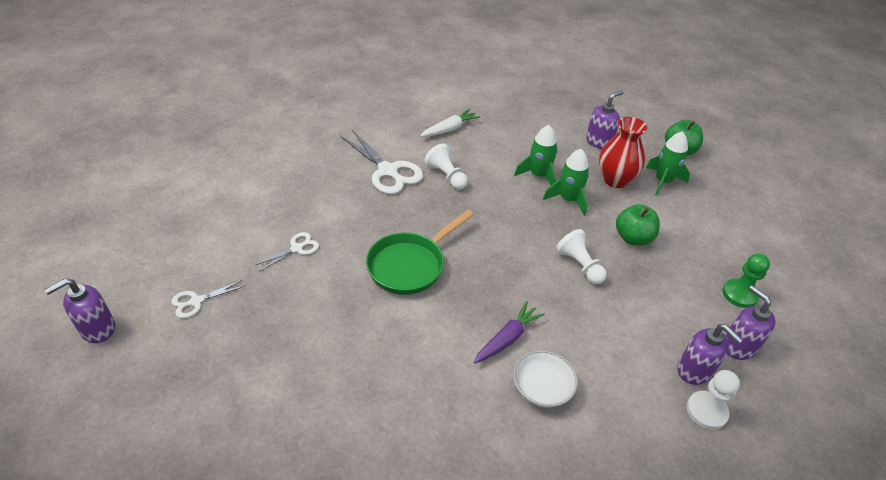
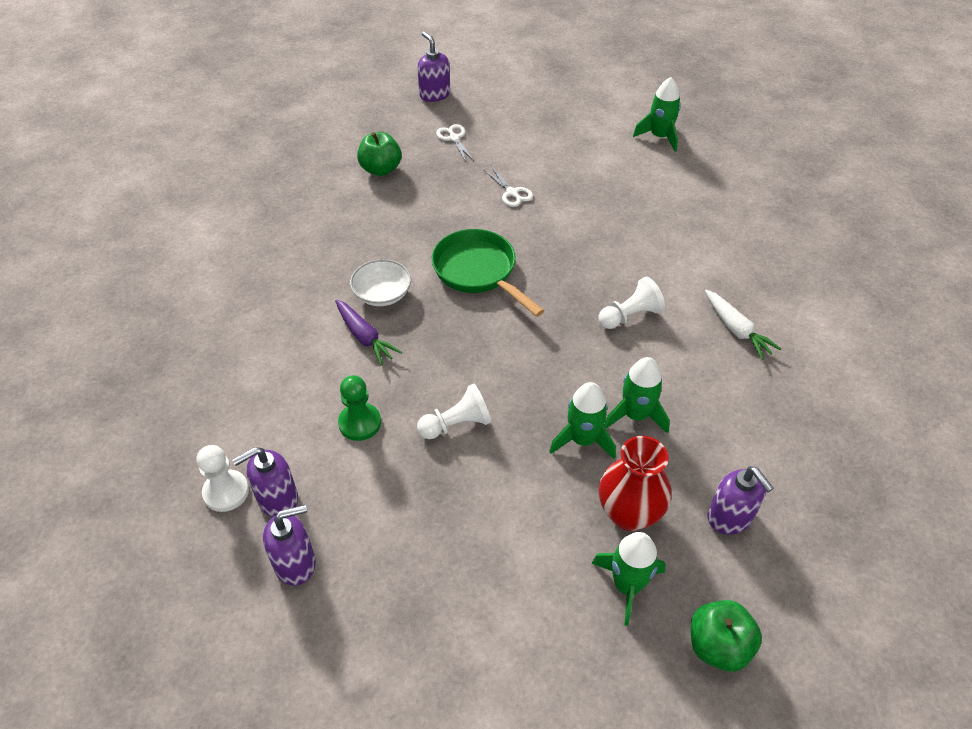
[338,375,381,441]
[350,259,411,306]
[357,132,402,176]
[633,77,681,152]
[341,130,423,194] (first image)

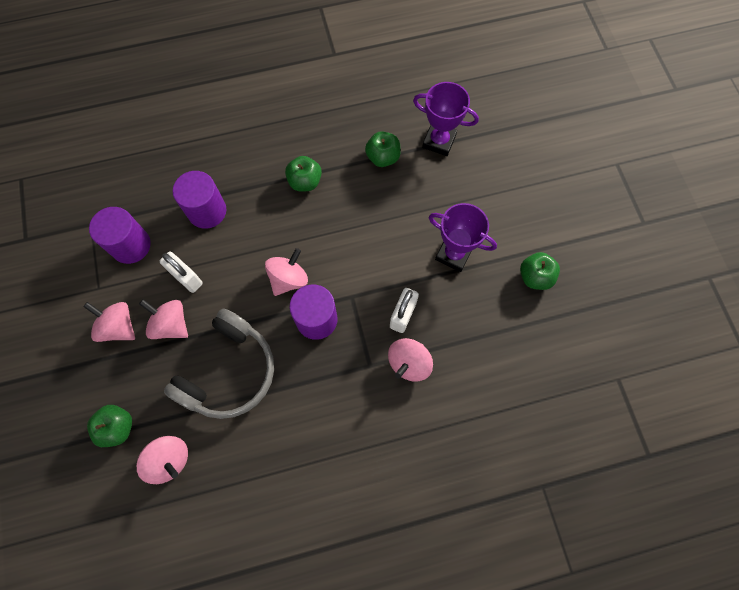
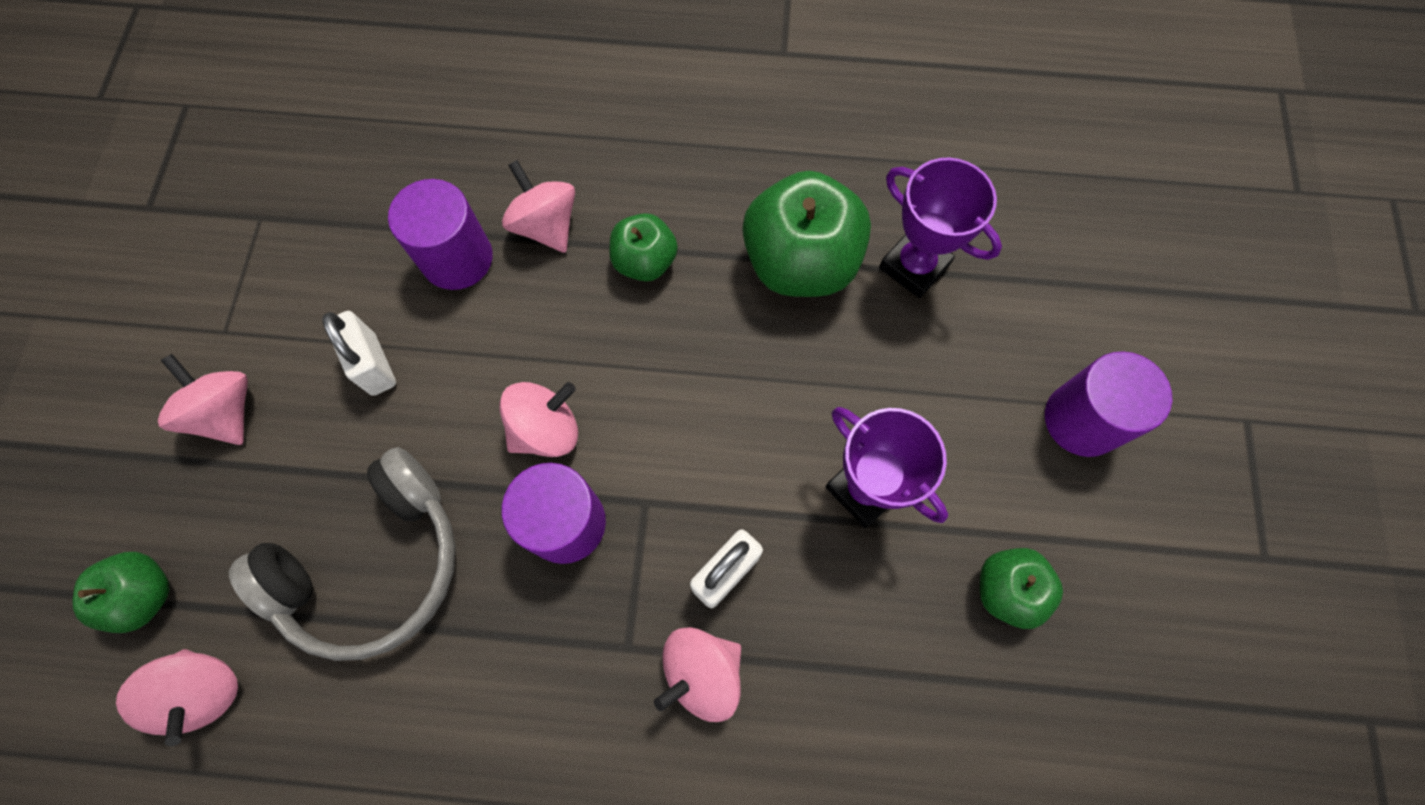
[502,160,575,253]
[742,171,871,297]
[1045,351,1172,457]

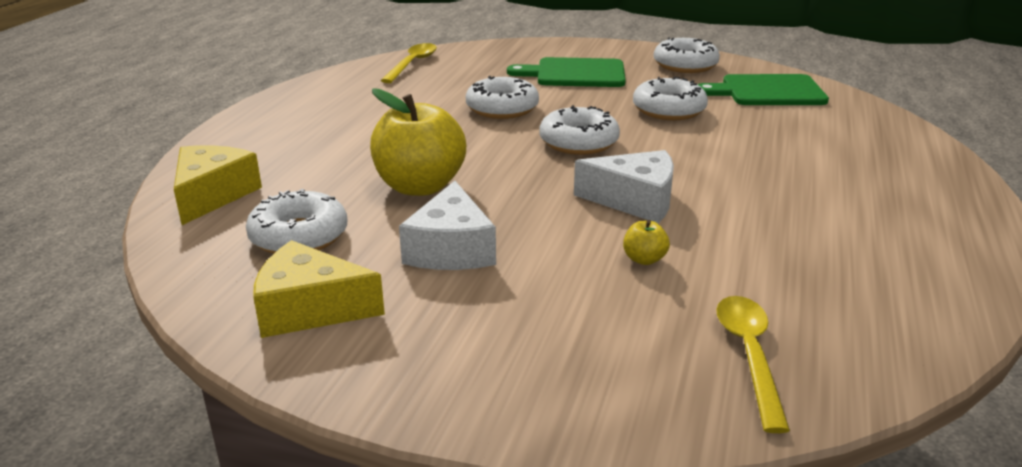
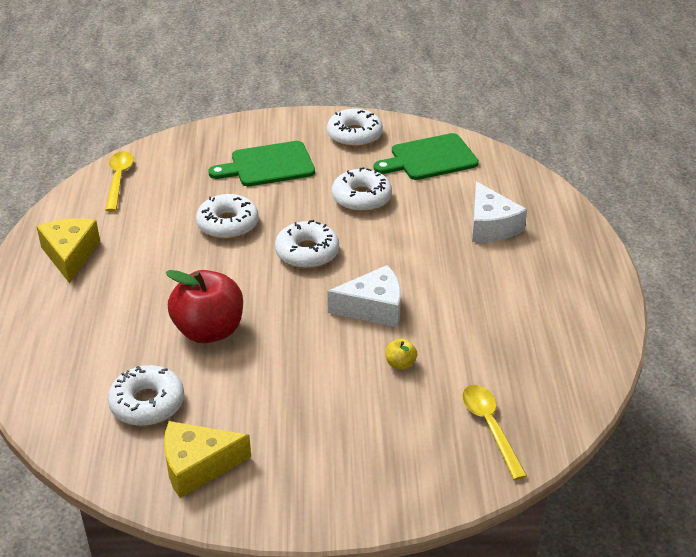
[36,218,100,283]
[166,270,243,343]
[472,182,527,242]

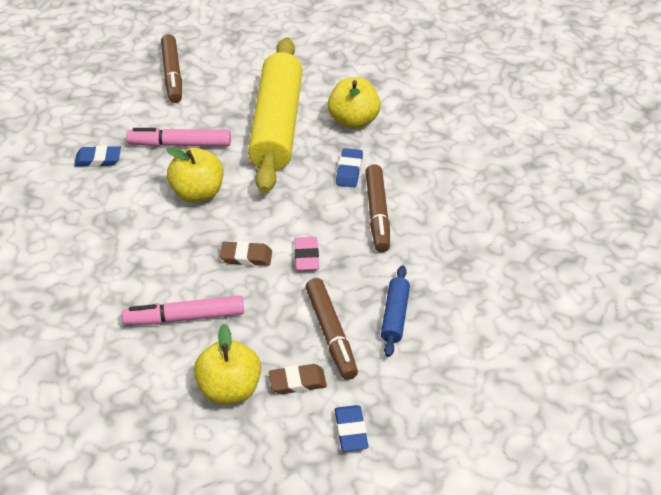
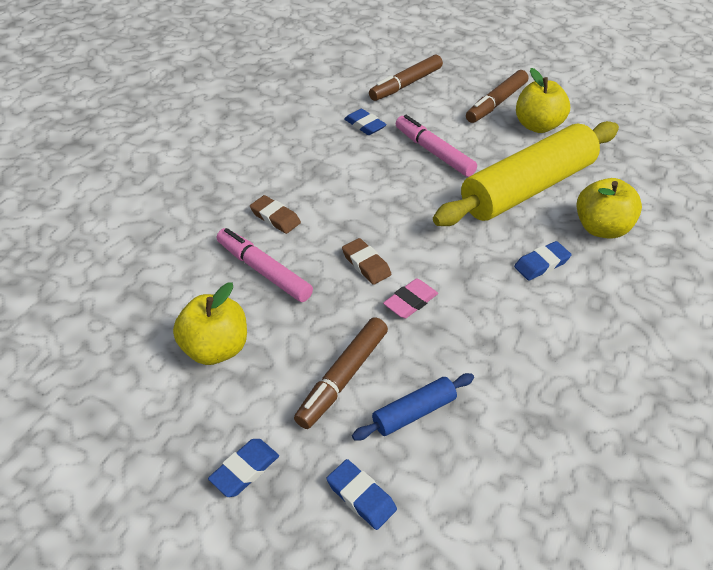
[250,195,301,234]
[327,459,397,530]
[369,54,443,101]
[516,68,570,133]

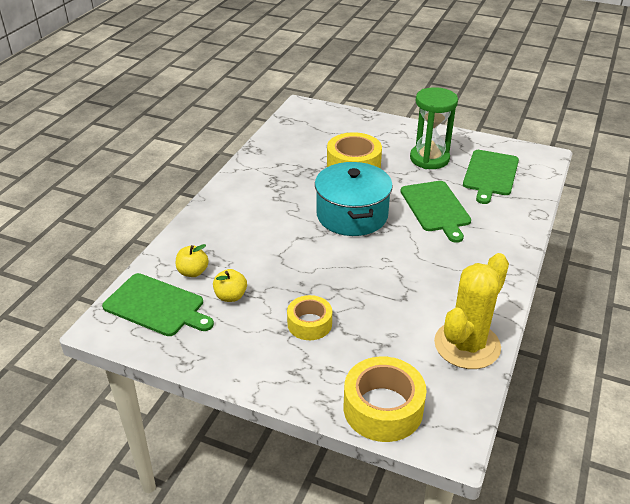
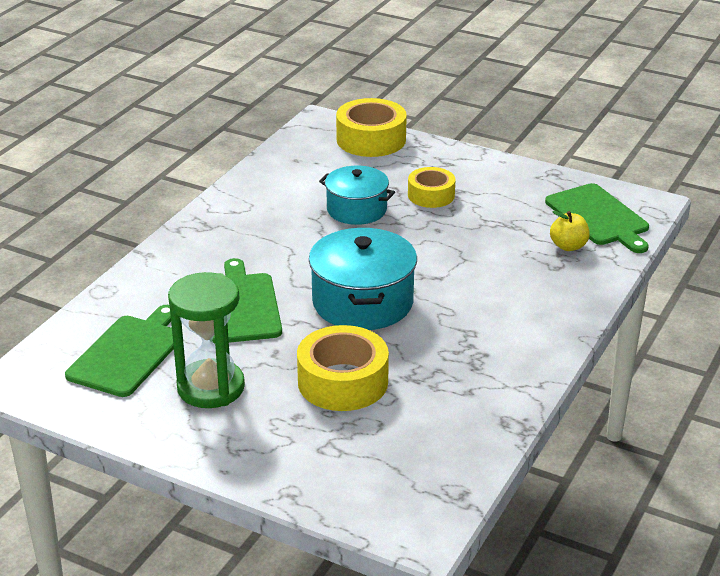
[319,166,395,225]
[545,183,649,253]
[213,269,247,302] (first image)
[434,253,509,369] (first image)

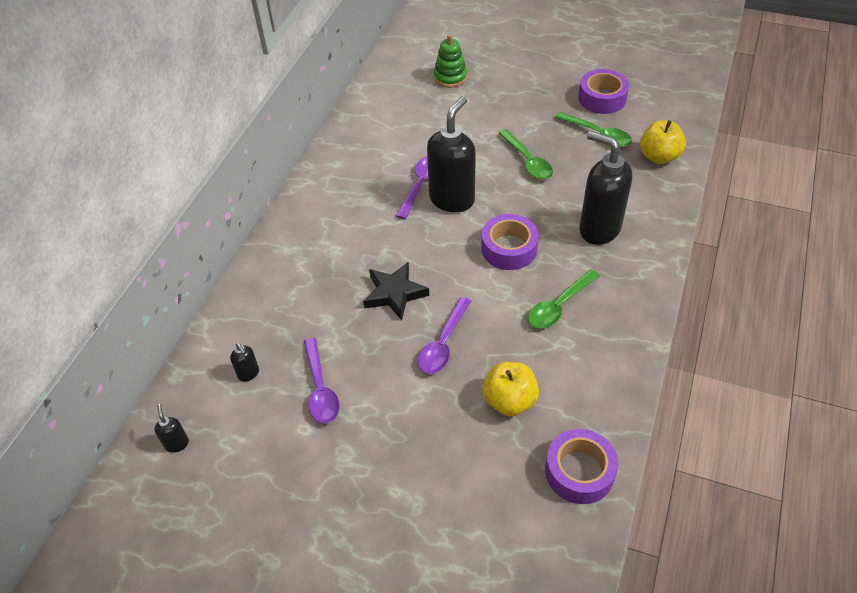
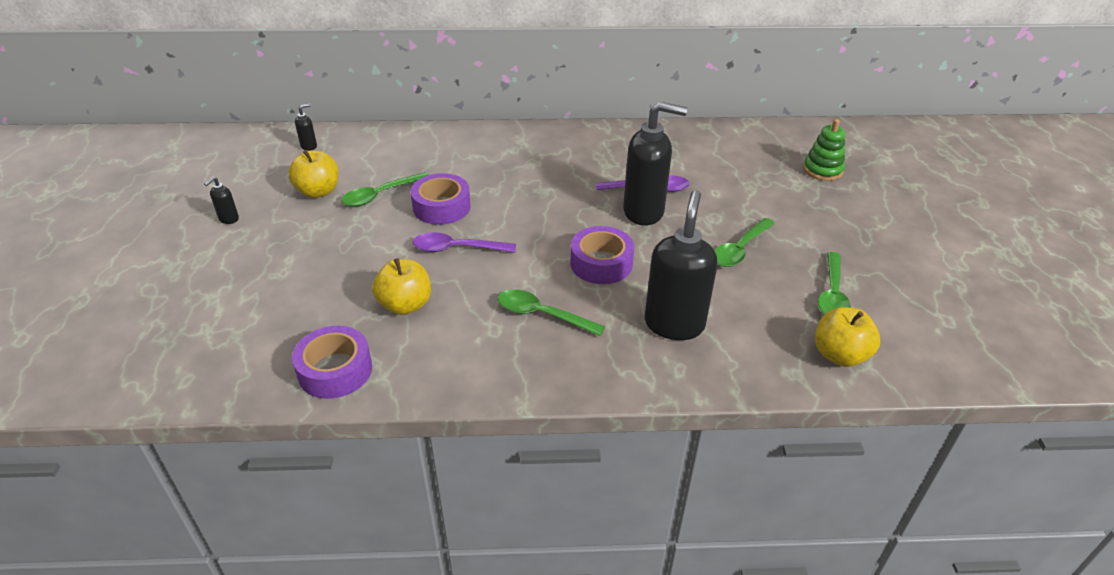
[204,177,239,224]
[288,150,338,198]
[341,172,429,207]
[411,173,471,225]
[363,262,429,320] (first image)

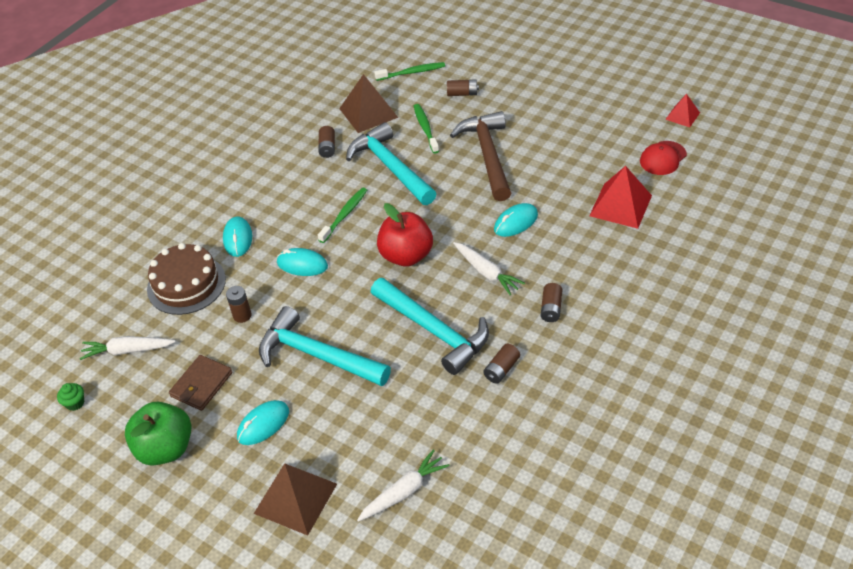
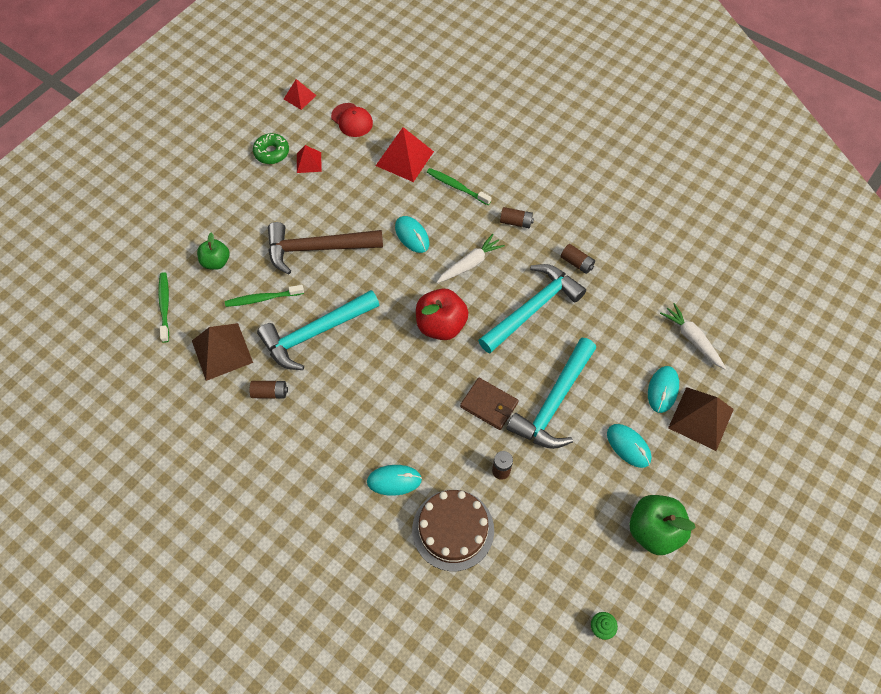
[197,232,230,270]
[253,133,289,164]
[297,145,322,173]
[427,168,492,205]
[460,378,519,430]
[648,366,679,413]
[80,336,176,360] (first image)

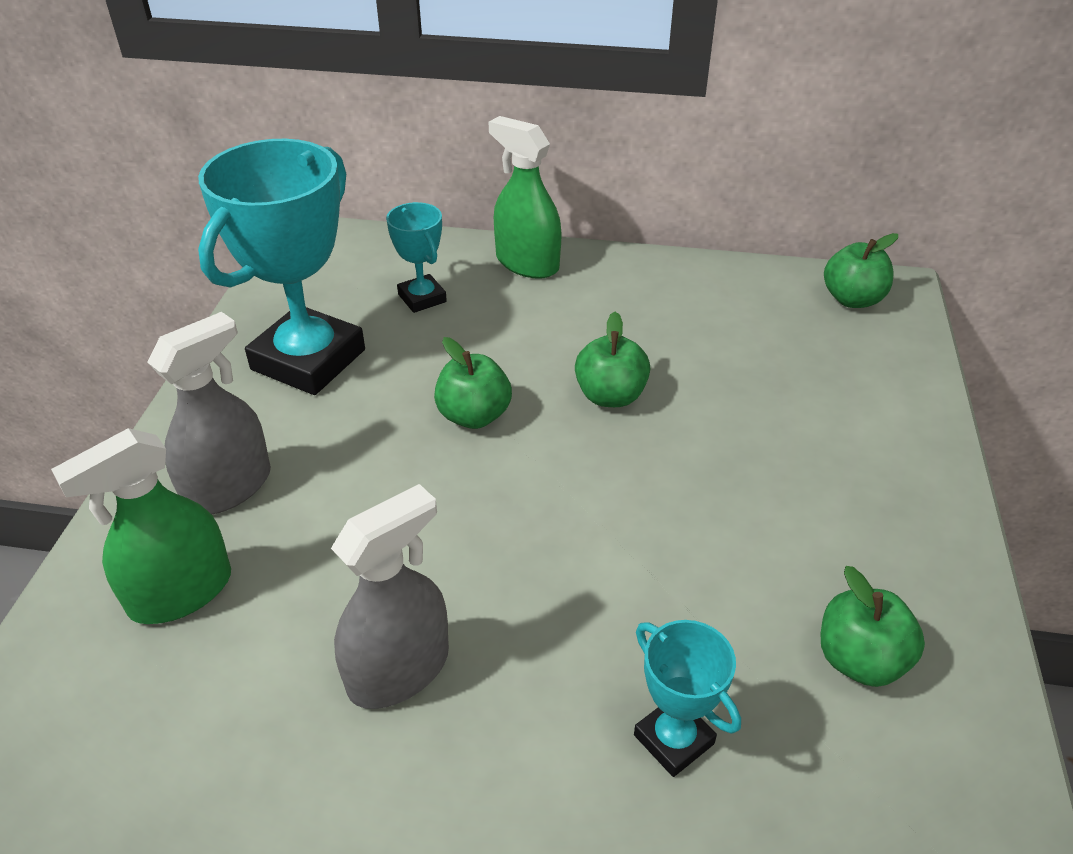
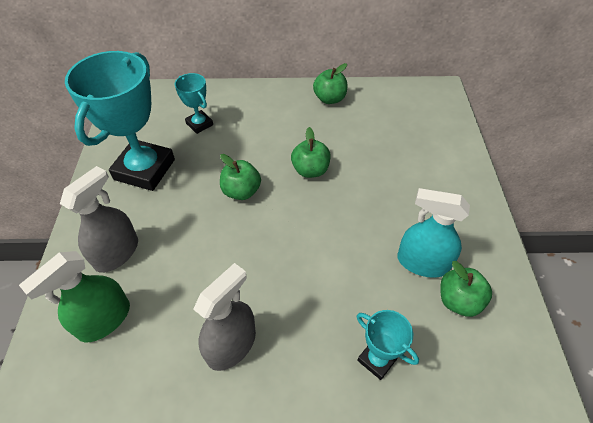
[313,63,347,104]
[397,188,470,278]
[489,116,562,279] (first image)

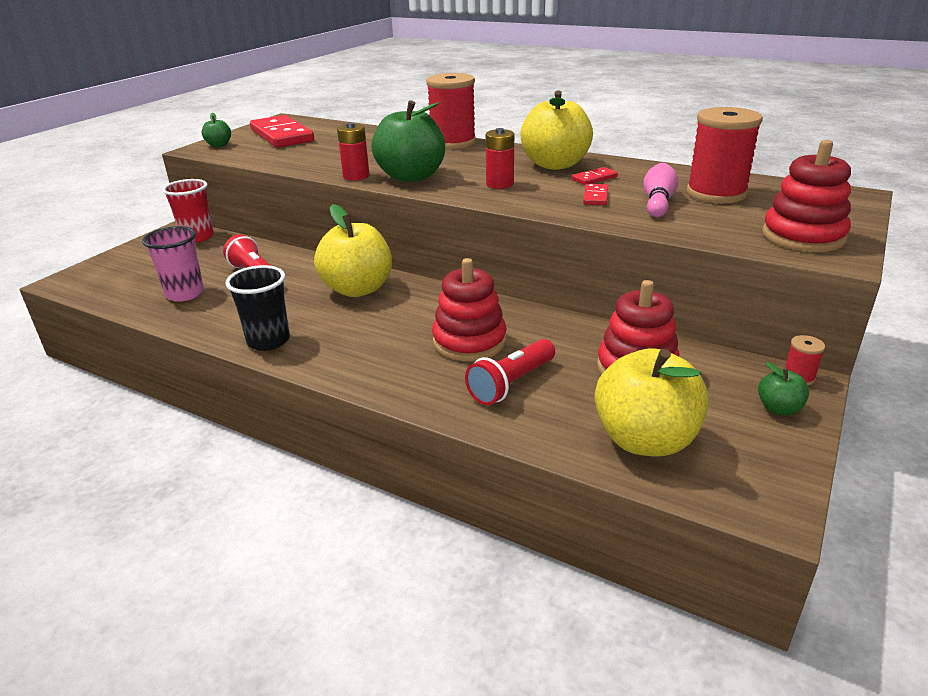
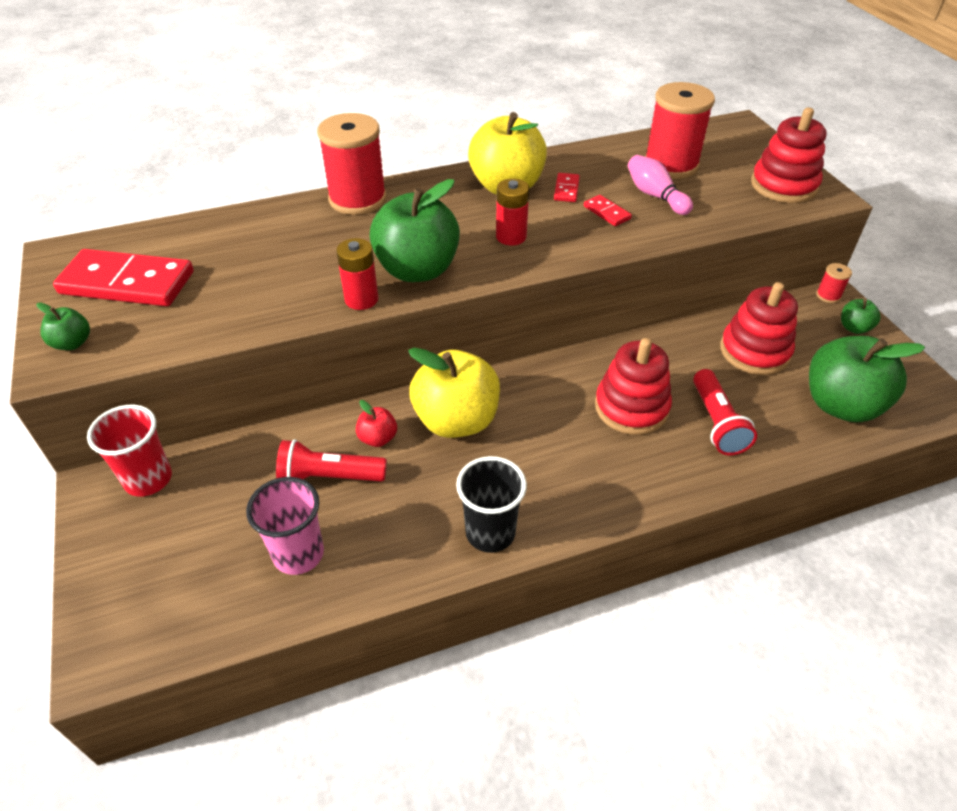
[356,400,397,447]
[809,336,925,422]

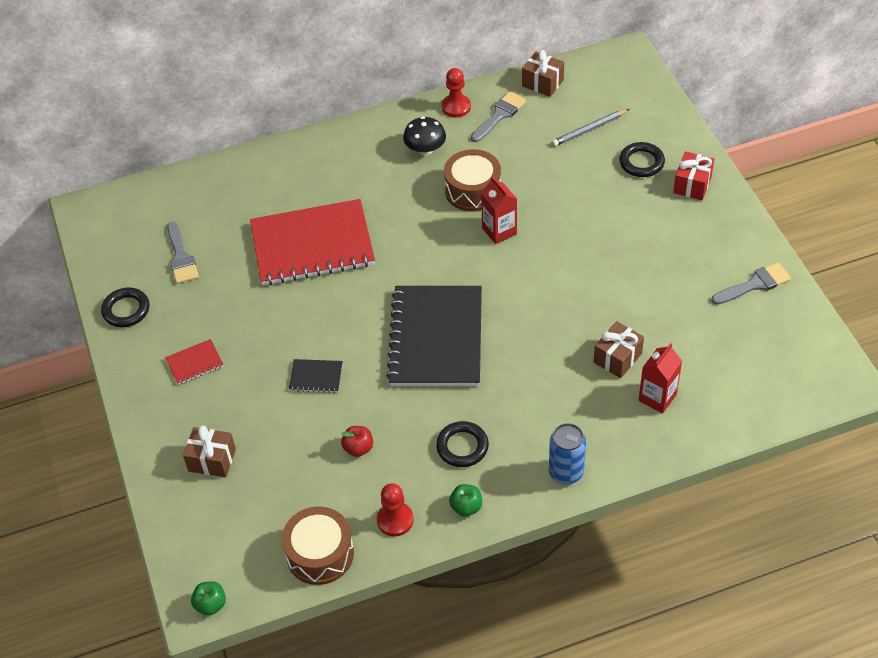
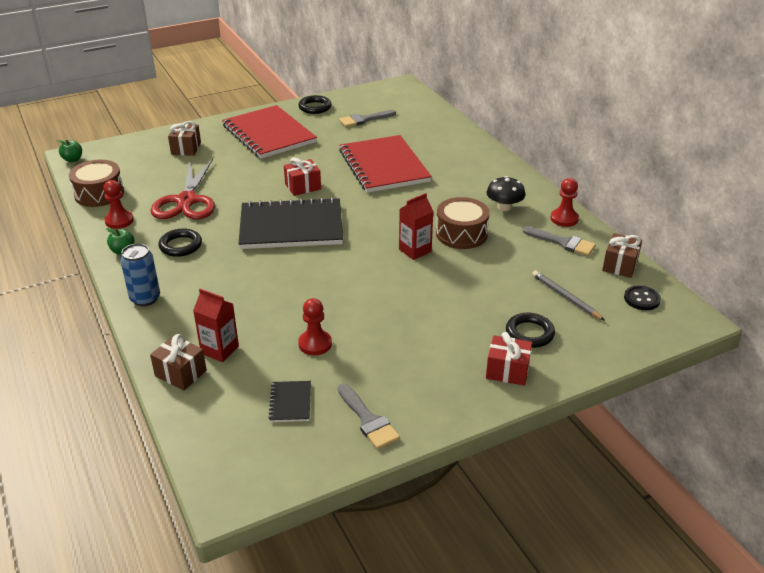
[150,334,207,390]
[151,159,215,219]
[222,105,317,159]
[268,381,311,422]
[284,157,321,196]
[298,298,332,355]
[624,285,661,310]

